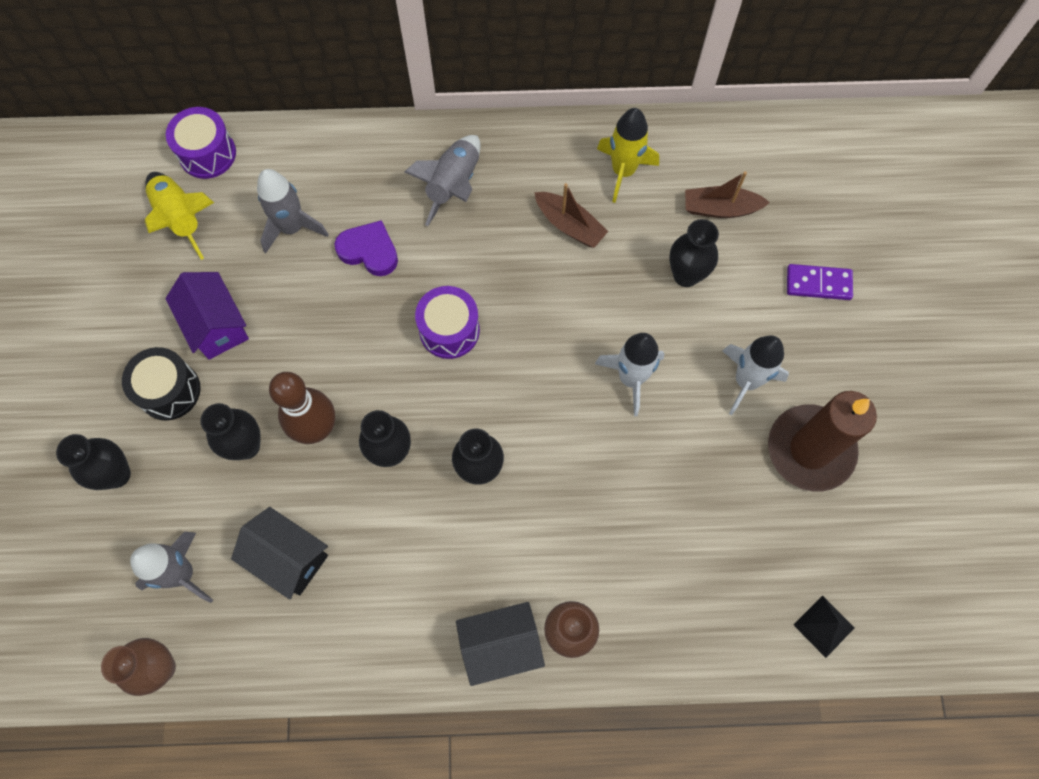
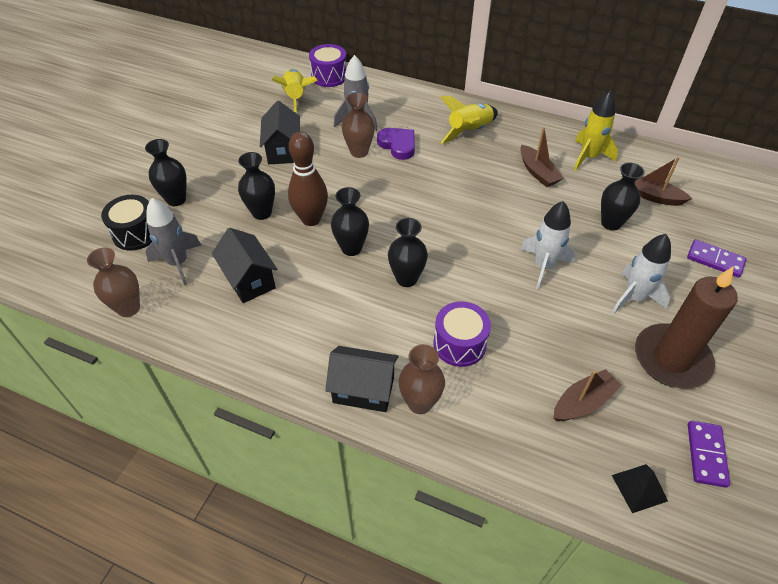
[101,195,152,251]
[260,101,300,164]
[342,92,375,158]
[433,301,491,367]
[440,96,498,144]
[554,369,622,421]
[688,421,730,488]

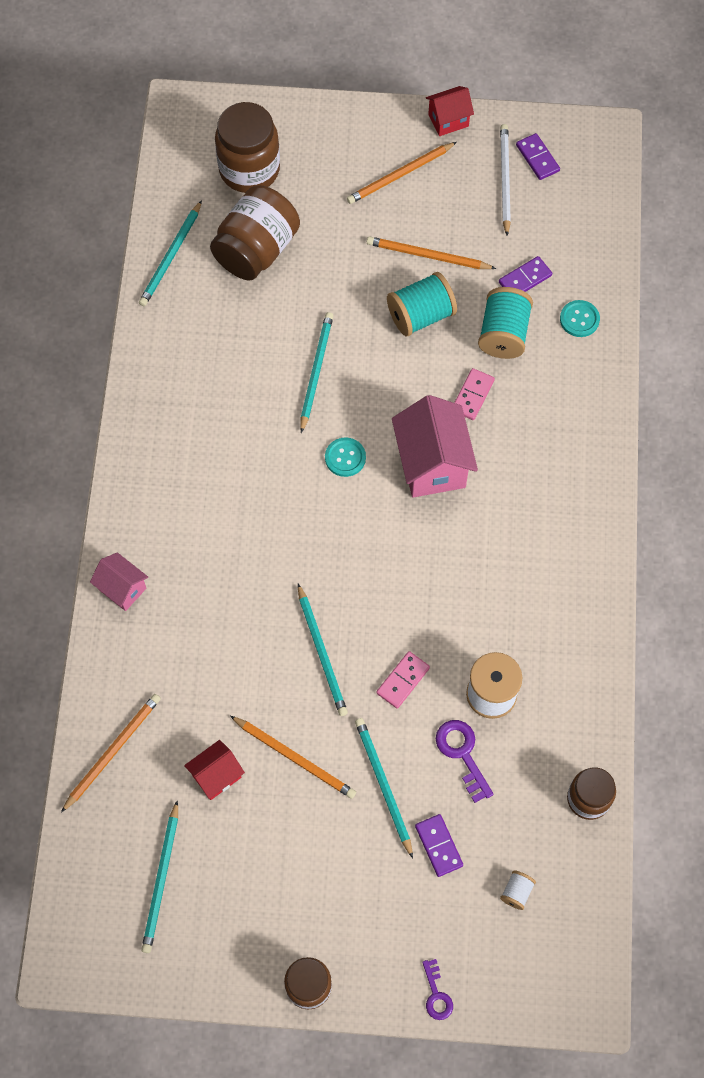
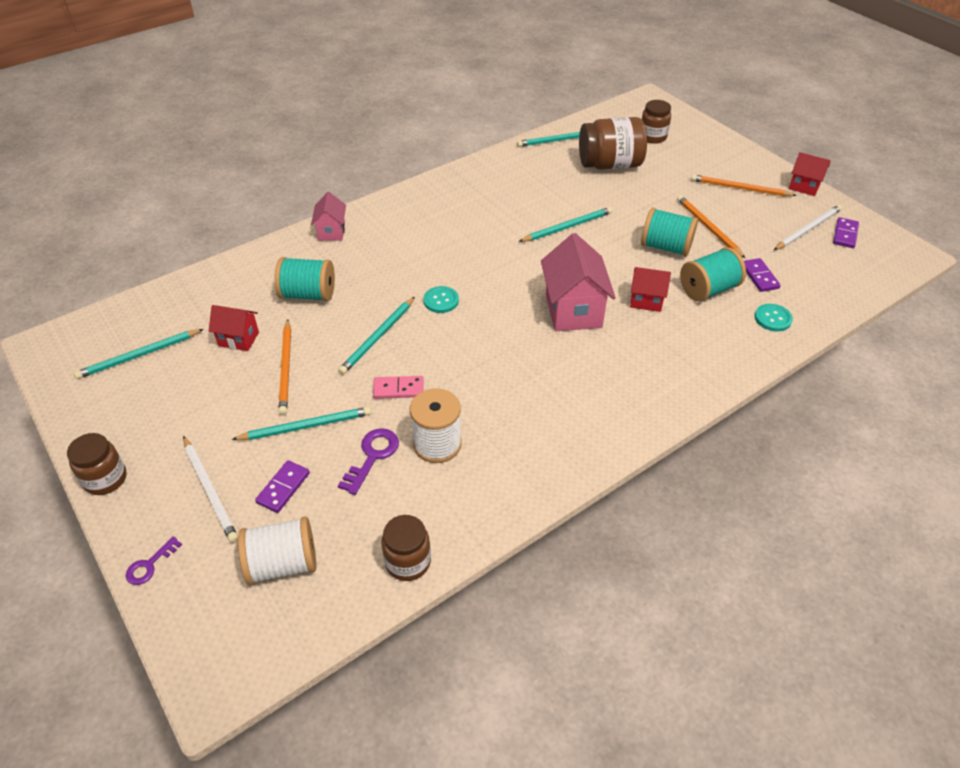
[183,436,238,543]
[231,407,371,440]
[238,517,316,585]
[274,257,335,302]
[423,286,459,313]
[541,233,616,331]
[630,267,671,312]
[642,100,671,144]
[744,258,781,292]
[61,694,161,813] (first image)

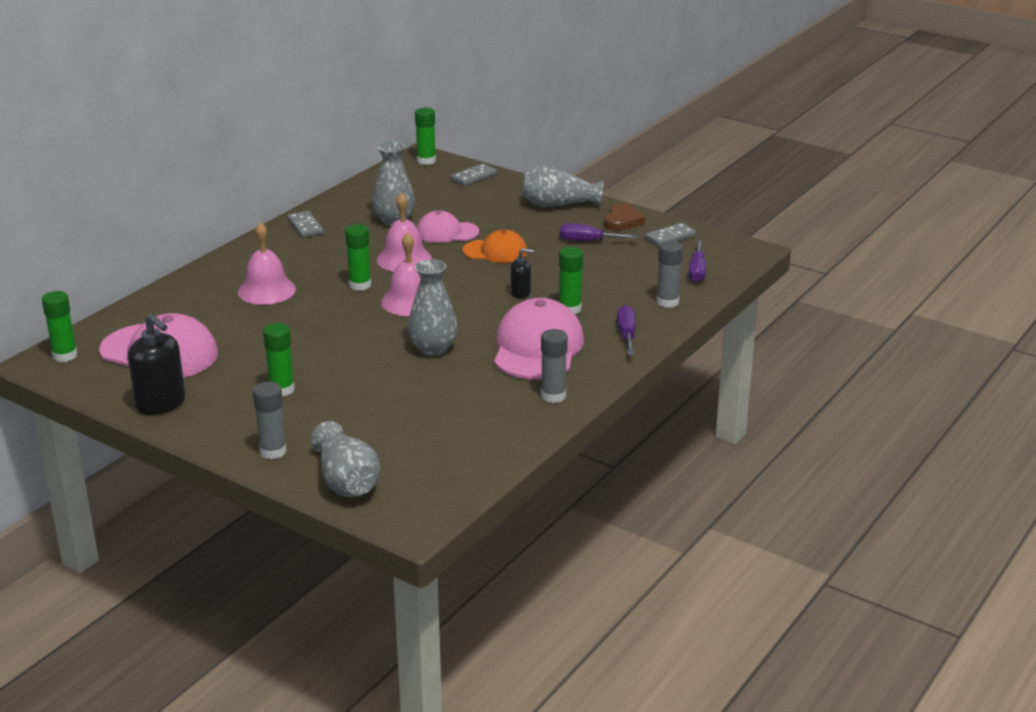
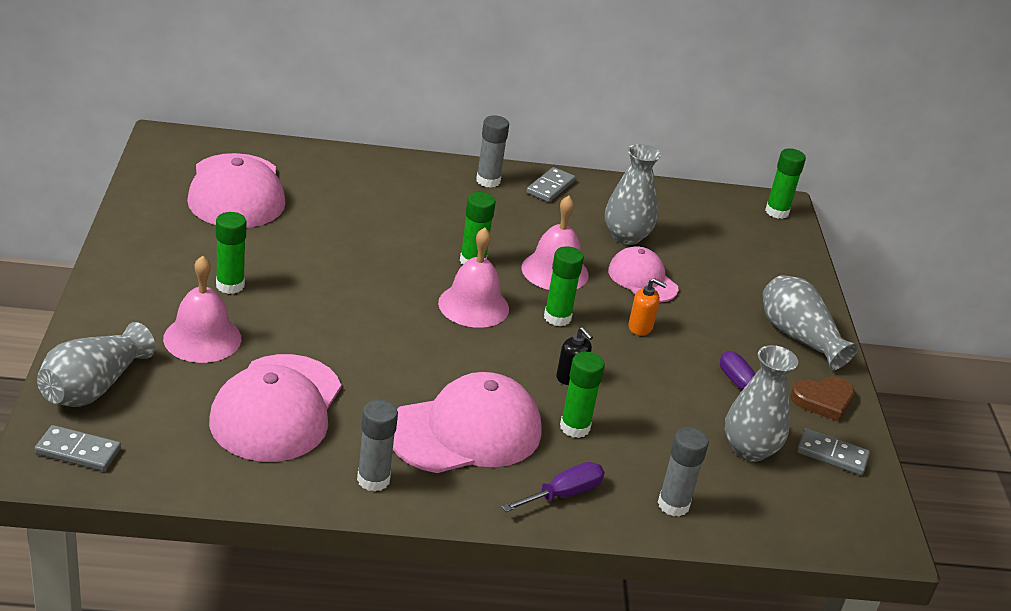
[35,425,121,471]
[163,256,241,363]
[209,354,341,462]
[476,116,509,188]
[544,246,584,326]
[628,278,667,335]
[725,345,798,462]
[128,314,185,415] (first image)
[689,240,706,282] (first image)

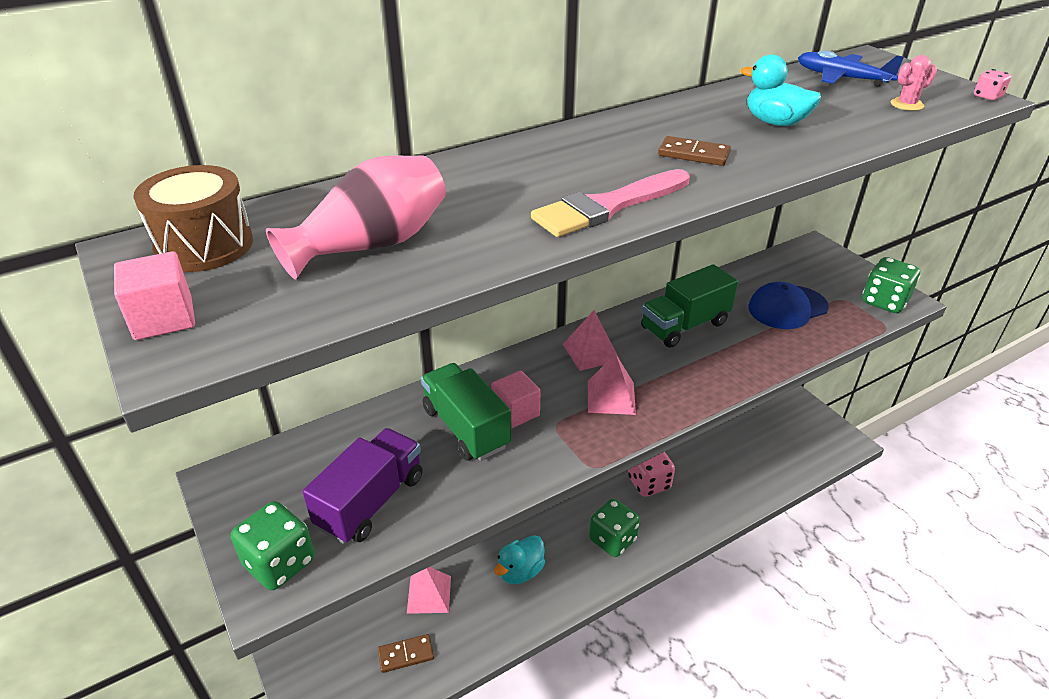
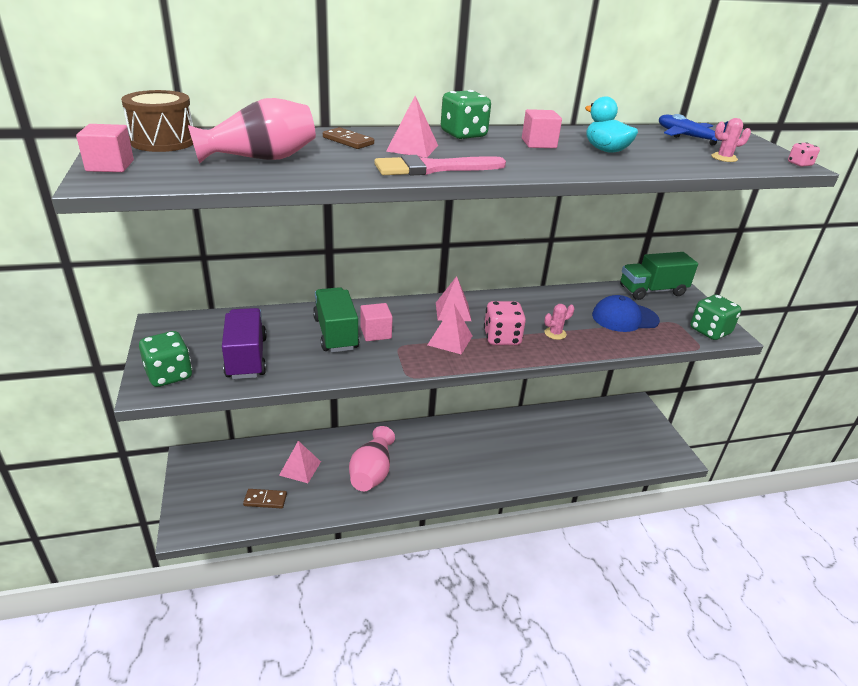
[222,308,267,379]
[323,127,374,149]
[349,426,395,491]
[386,96,438,158]
[441,90,491,139]
[484,301,526,345]
[522,109,562,148]
[544,304,574,340]
[620,252,698,300]

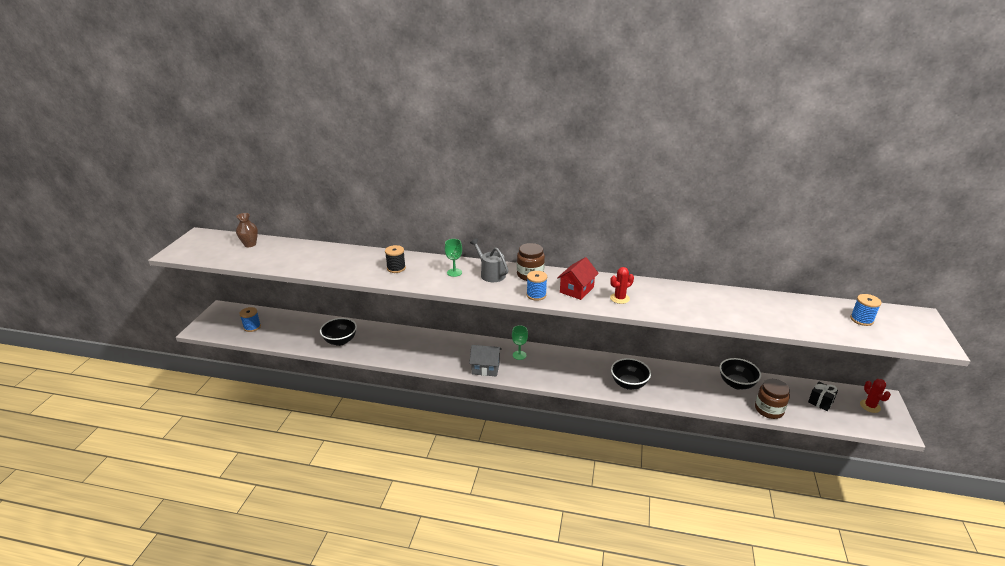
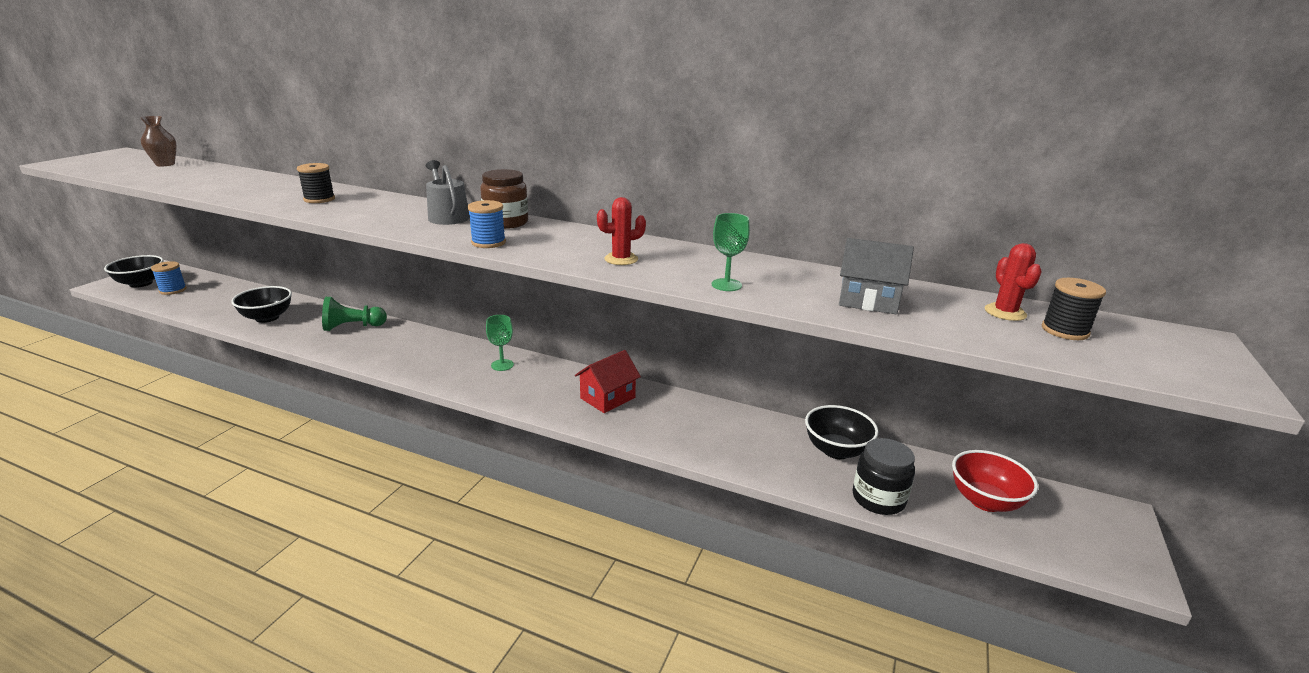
[104,255,163,288]
[322,297,387,331]
[575,350,641,413]
[712,213,750,291]
[839,238,914,314]
[853,438,915,515]
[952,450,1038,512]
[984,243,1042,321]
[1042,278,1106,340]

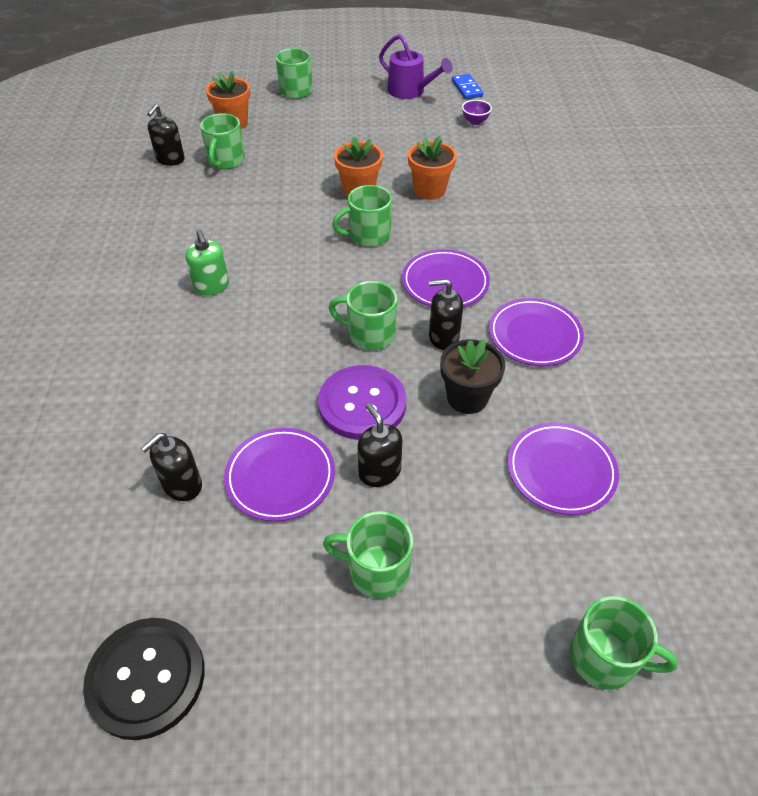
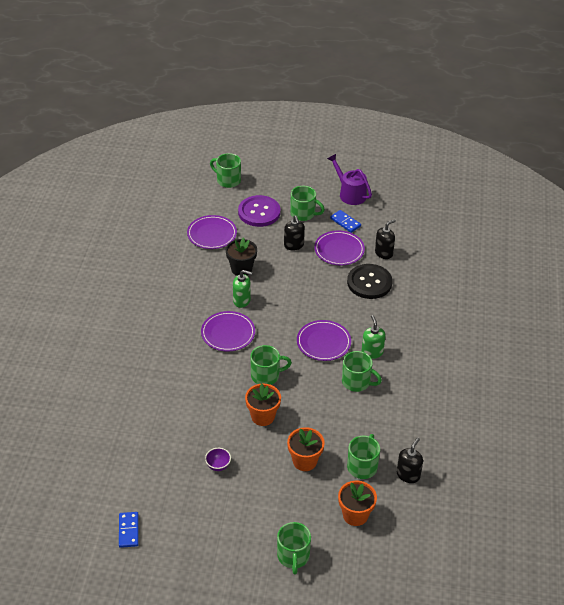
[205,448,231,471]
[233,270,252,308]
[238,195,280,227]
[287,427,325,471]
[297,320,351,361]
[327,154,372,205]
[330,210,361,233]
[342,351,382,392]
[347,264,393,299]

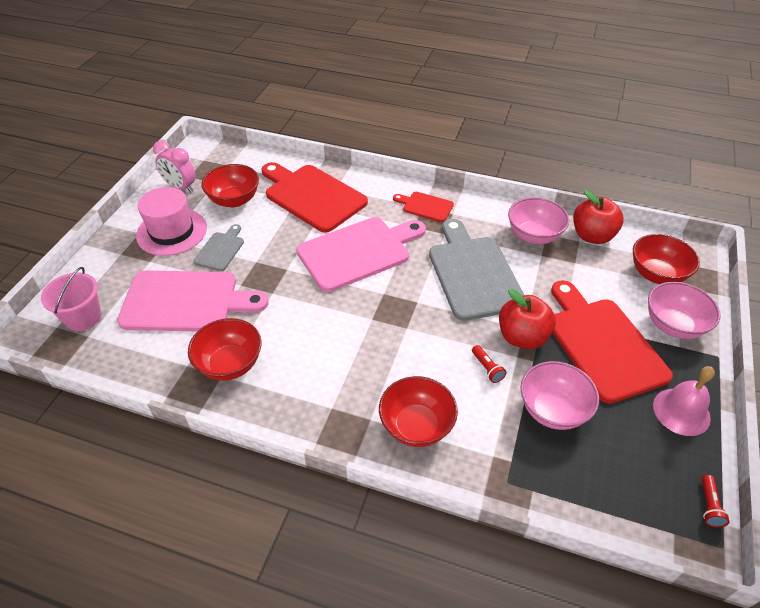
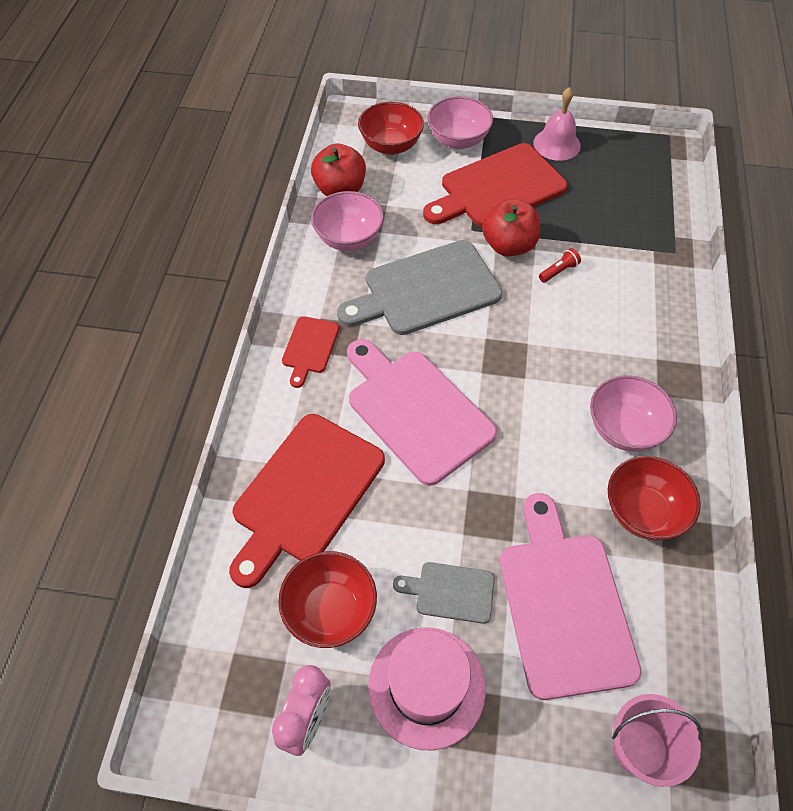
[590,375,677,452]
[379,376,458,447] (first image)
[702,475,729,528] (first image)

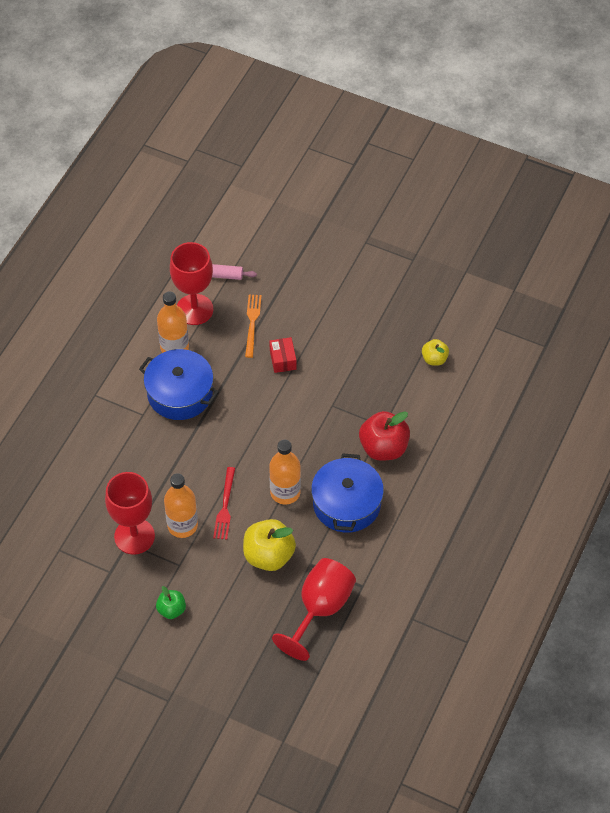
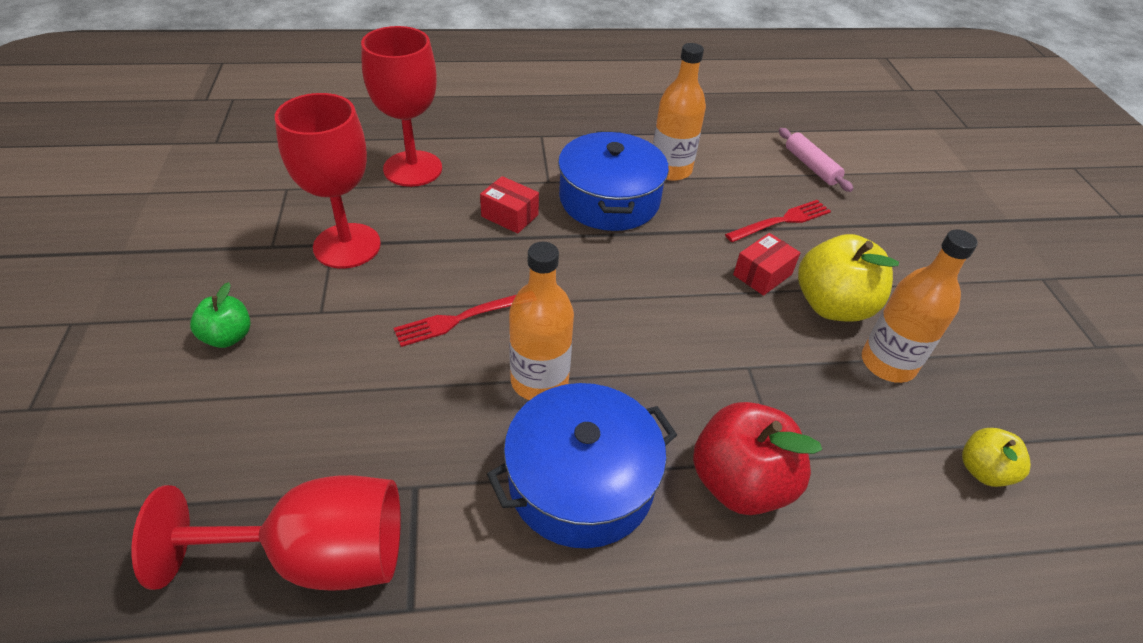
[361,26,442,187]
[480,176,539,233]
[725,200,831,242]
[798,234,899,322]
[862,229,978,383]

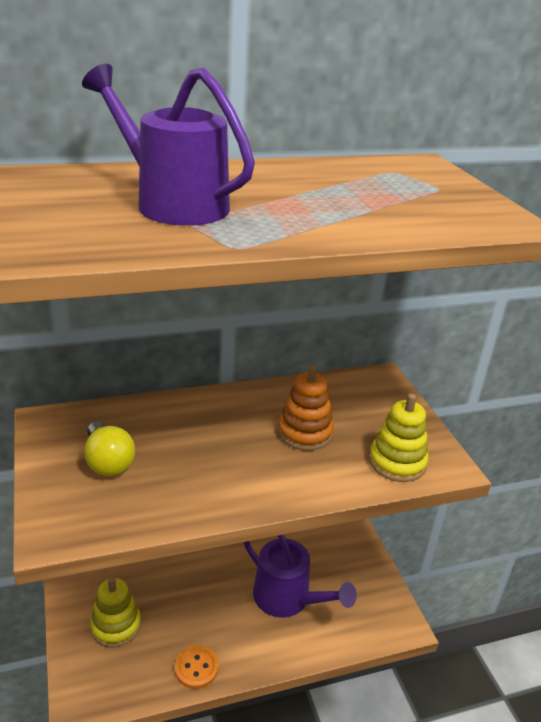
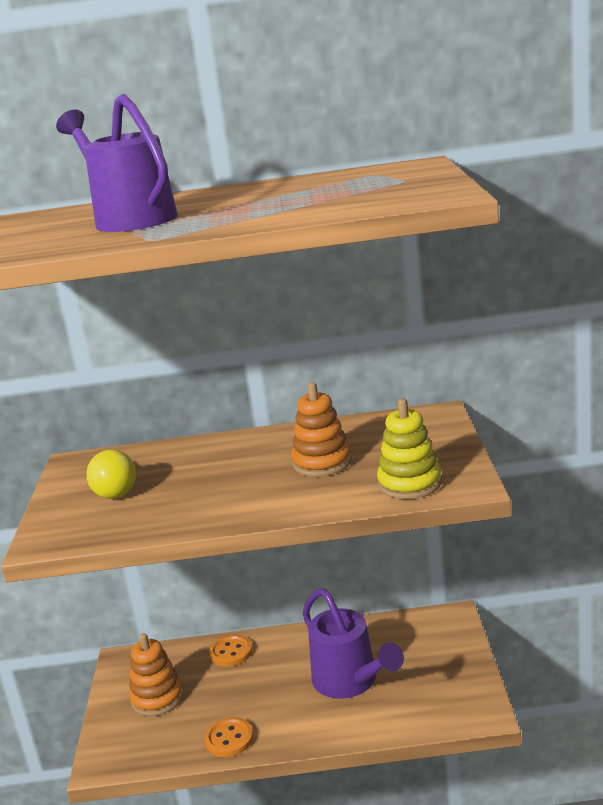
[129,633,184,716]
[209,635,252,667]

